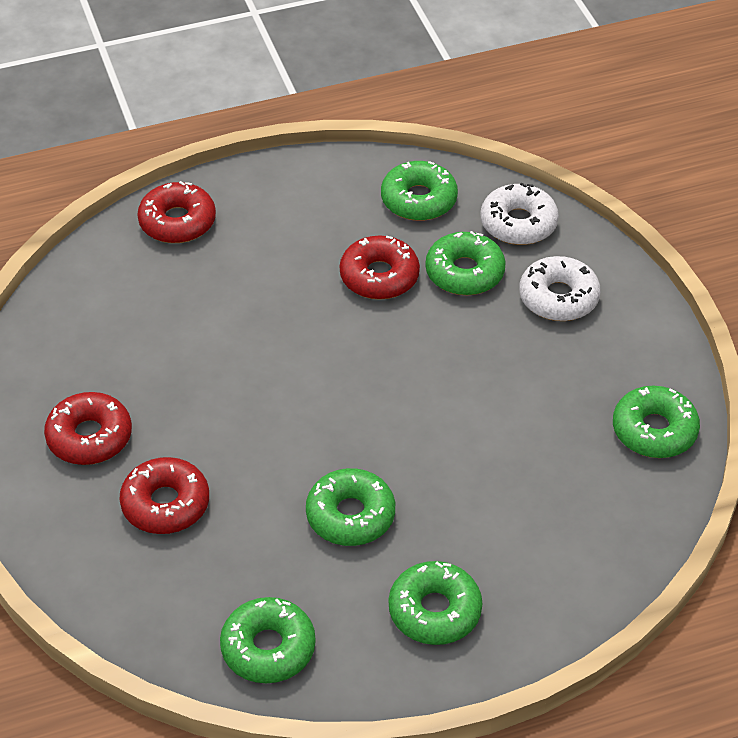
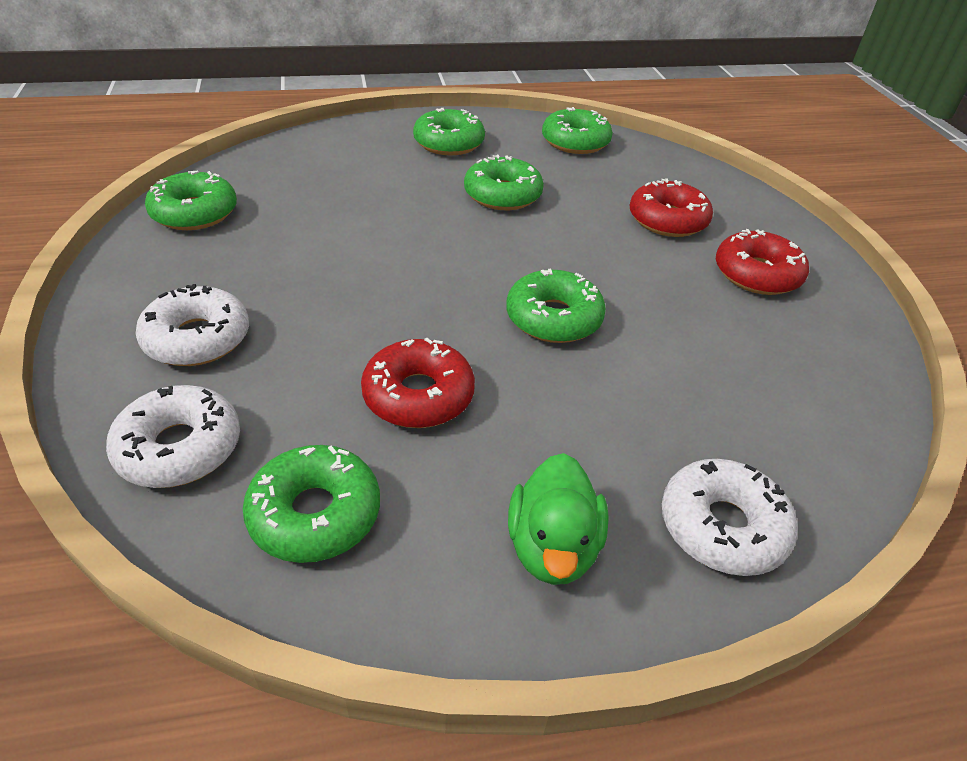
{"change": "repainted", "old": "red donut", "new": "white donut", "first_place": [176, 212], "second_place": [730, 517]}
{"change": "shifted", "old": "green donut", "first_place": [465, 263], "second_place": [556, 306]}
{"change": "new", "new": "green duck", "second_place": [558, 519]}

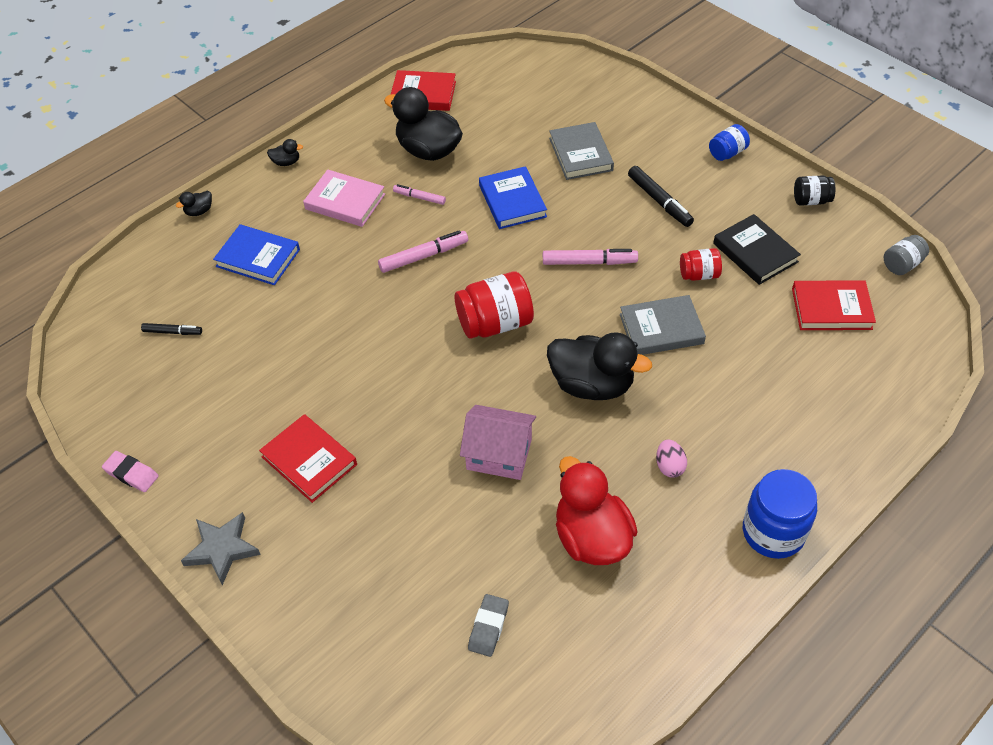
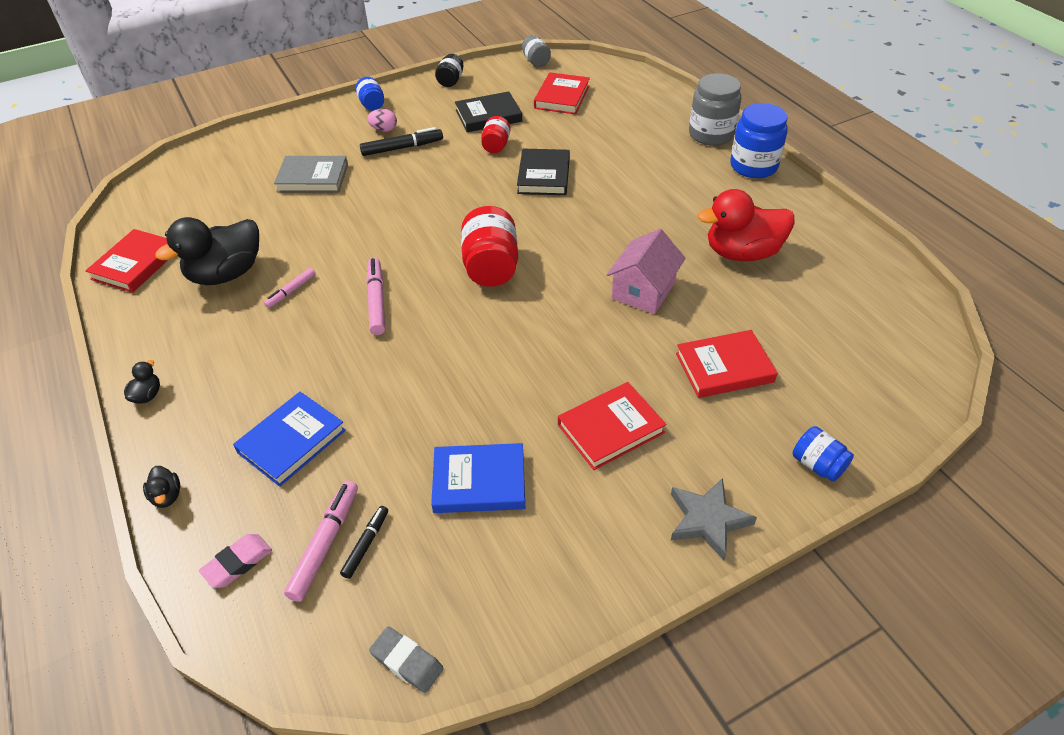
{"change": "shifted", "old": "blue book", "first_place": [513, 197], "second_place": [478, 478]}
{"change": "gone", "old": "pink book", "first_place": [344, 198]}
{"change": "shifted", "old": "pink marker", "first_place": [590, 257], "second_place": [321, 541]}
{"change": "repainted", "old": "grey book", "new": "black book", "first_place": [663, 325], "second_place": [543, 172]}
{"change": "gone", "old": "black duck", "first_place": [599, 366]}
{"change": "shifted", "old": "pink egg", "first_place": [671, 458], "second_place": [382, 120]}
{"change": "shifted", "old": "pink eraser", "first_place": [130, 471], "second_place": [235, 561]}
{"change": "shifted", "old": "grey eraser", "first_place": [488, 625], "second_place": [406, 659]}
{"change": "new", "new": "grey jar", "second_place": [715, 109]}
{"change": "new", "new": "red book", "second_place": [727, 364]}
{"change": "new", "new": "blue jar", "second_place": [823, 454]}

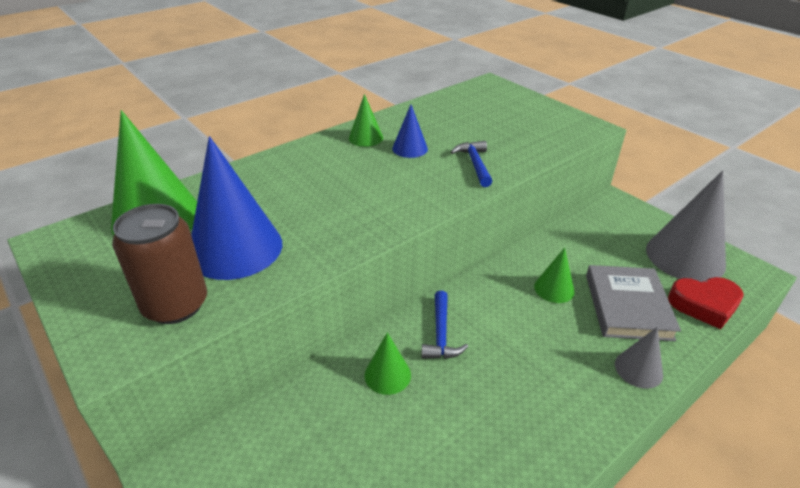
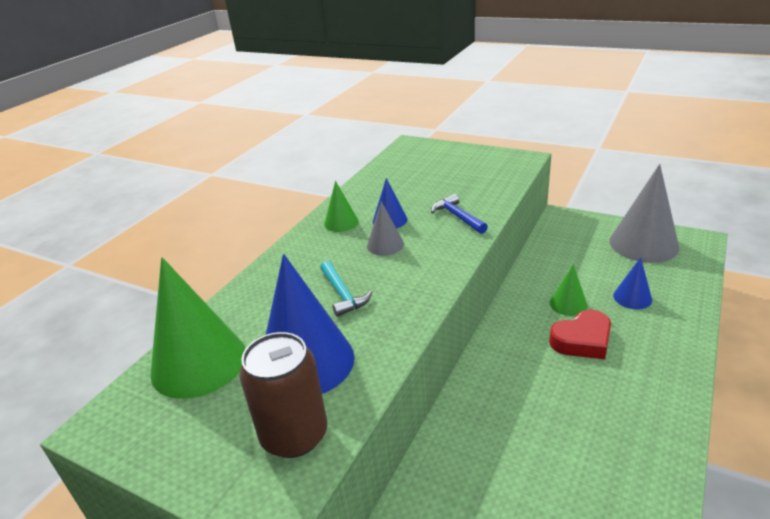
{"change": "swapped", "old": "grey book", "new": "blue cone", "first_place": [633, 303], "second_place": [632, 283]}
{"change": "shifted", "old": "red heart", "first_place": [706, 303], "second_place": [580, 334]}
{"change": "gone", "old": "blue hammer", "first_place": [444, 325]}
{"change": "shifted", "old": "grey cone", "first_place": [639, 358], "second_place": [385, 228]}
{"change": "gone", "old": "green cone", "first_place": [387, 363]}
{"change": "new", "new": "turquoise hammer", "second_place": [346, 289]}

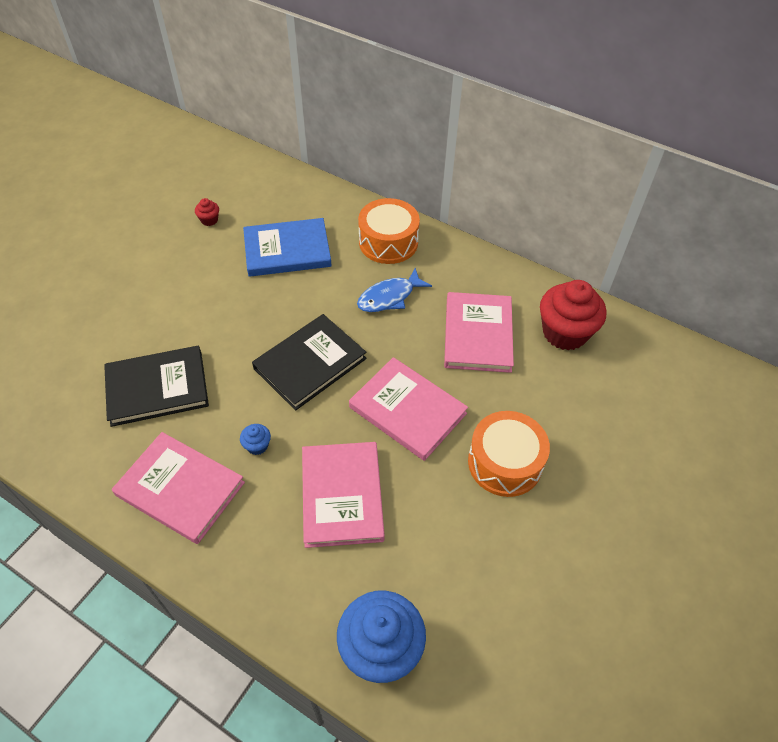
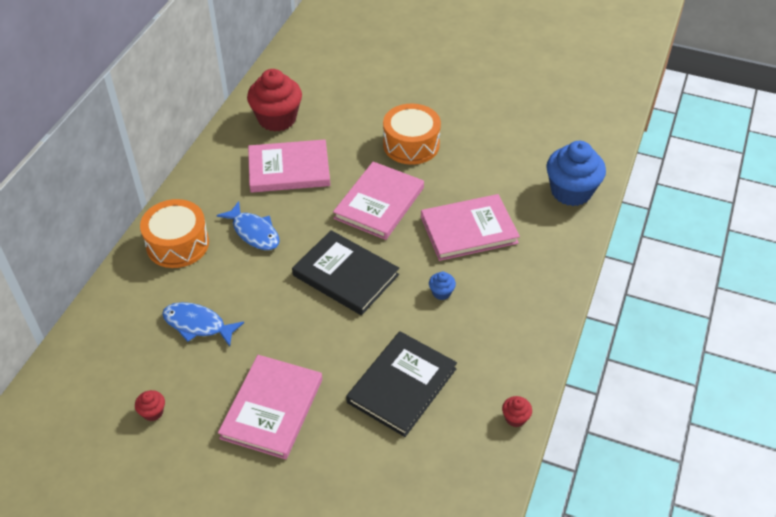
{"change": "swapped", "old": "blue book", "new": "blue fish", "first_place": [287, 247], "second_place": [203, 324]}
{"change": "rotated", "old": "black book", "first_place": [156, 386], "second_place": [401, 384], "degrees": 60}
{"change": "shifted", "old": "pink book", "first_place": [178, 488], "second_place": [270, 407]}
{"change": "new", "new": "red cupcake", "second_place": [517, 411]}

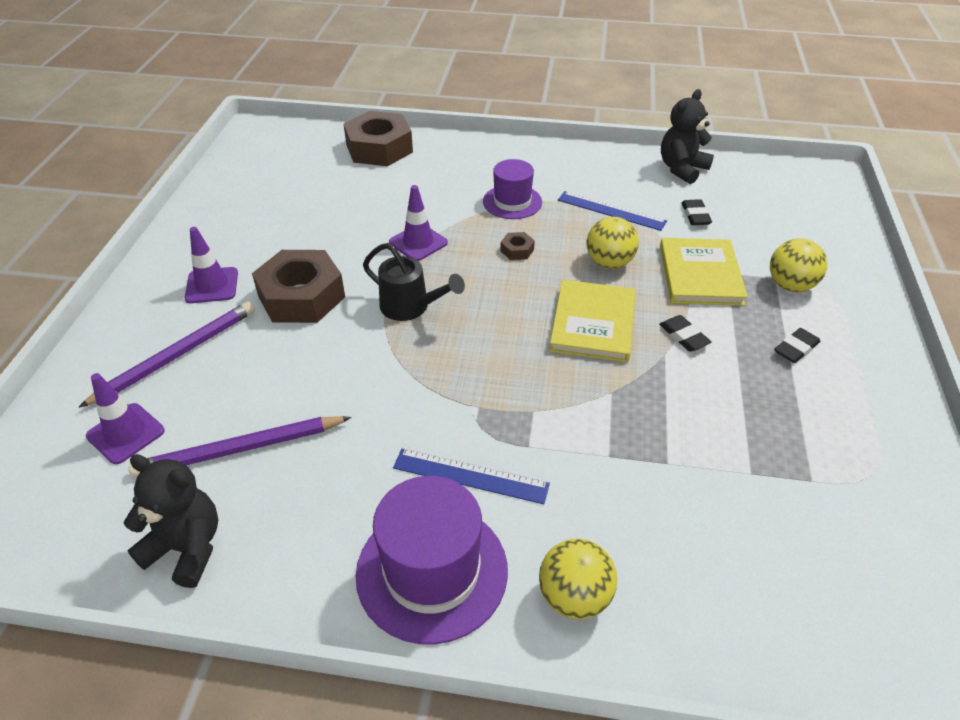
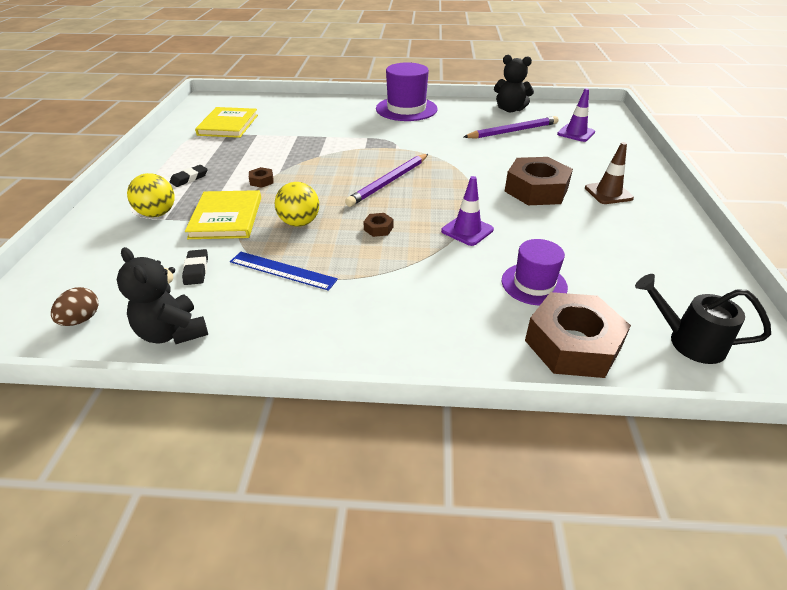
{"change": "rotated", "old": "black teddy bear", "first_place": [687, 136], "second_place": [162, 295], "degrees": 105}
{"change": "shifted", "old": "purple hat", "first_place": [512, 189], "second_place": [535, 272]}
{"change": "repainted", "old": "purple traffic cone", "new": "brown traffic cone", "first_place": [211, 265], "second_place": [609, 173]}
{"change": "shifted", "old": "black watering can", "first_place": [414, 282], "second_place": [703, 319]}
{"change": "shifted", "old": "yellow book", "first_place": [592, 321], "second_place": [226, 122]}
{"change": "shifted", "old": "purple pencil", "first_place": [166, 354], "second_place": [386, 180]}
{"change": "swapped", "old": "black eraser", "new": "brown nut", "first_place": [685, 333], "second_place": [261, 177]}
{"change": "gone", "old": "blue ruler", "first_place": [471, 476]}
{"change": "gone", "old": "yellow ball", "first_place": [578, 579]}
{"change": "new", "new": "brown egg", "second_place": [74, 306]}

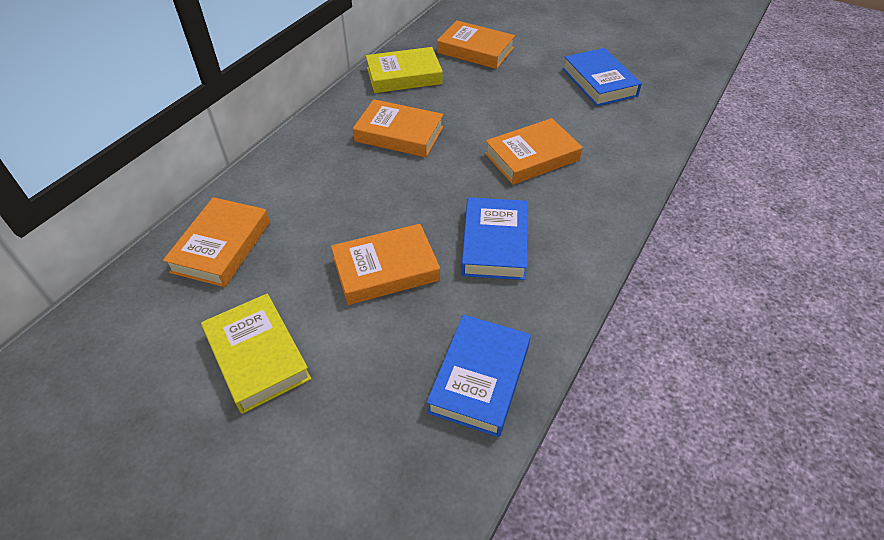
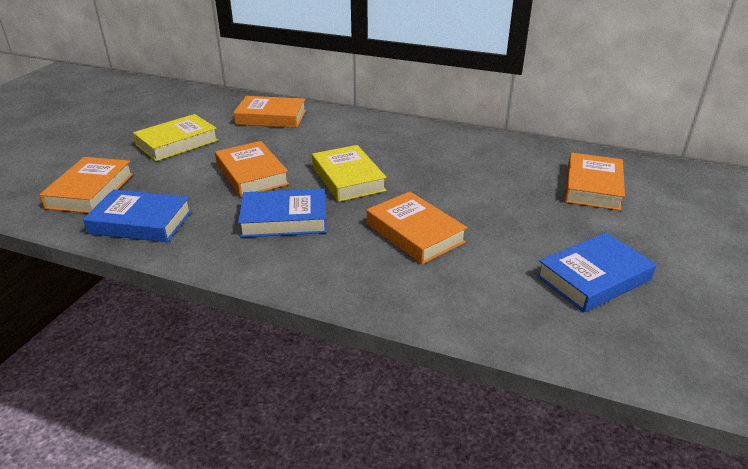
{"change": "shifted", "old": "yellow book", "first_place": [404, 70], "second_place": [349, 173]}
{"change": "shifted", "old": "orange book", "first_place": [398, 128], "second_place": [86, 185]}

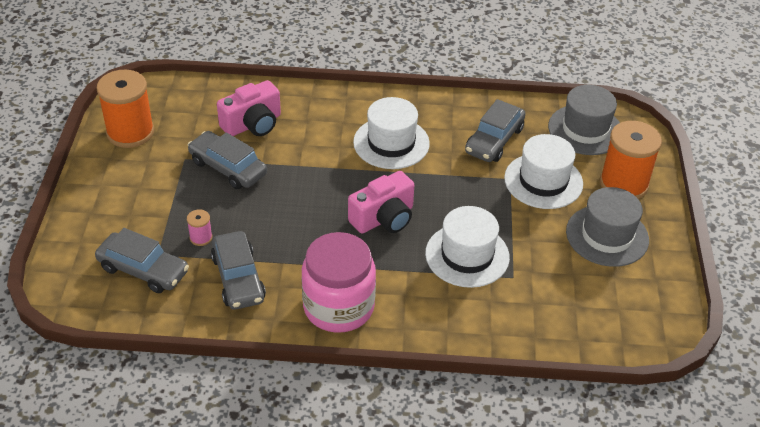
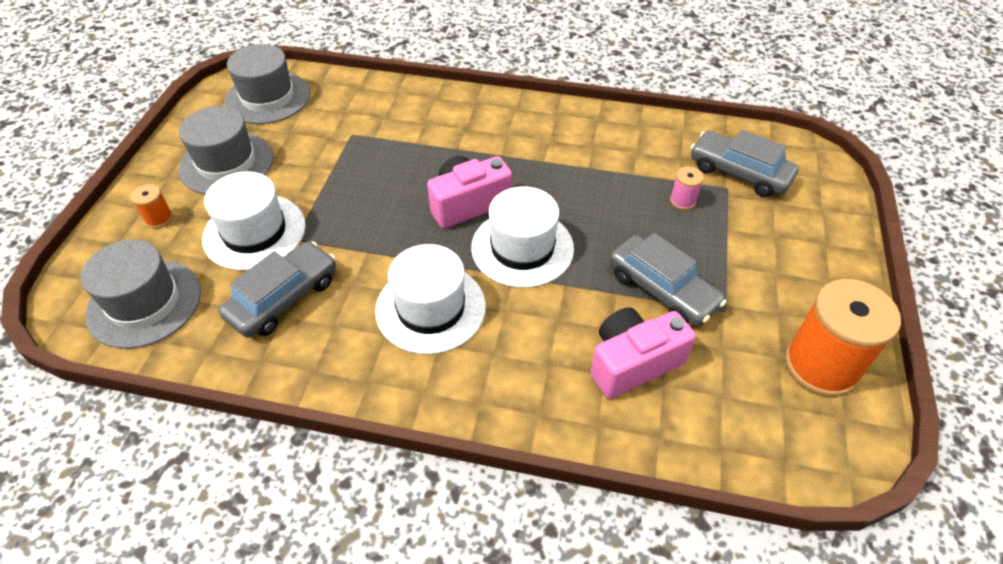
{"change": "scaled", "old": "orange spool", "first_place": [631, 160], "second_place": [152, 206], "factor": 0.44}
{"change": "shifted", "old": "white hat", "first_place": [467, 247], "second_place": [522, 237]}
{"change": "gone", "old": "grey car", "first_place": [238, 270]}
{"change": "gone", "old": "pink jar", "first_place": [339, 282]}
{"change": "new", "new": "grey hat", "second_place": [267, 84]}

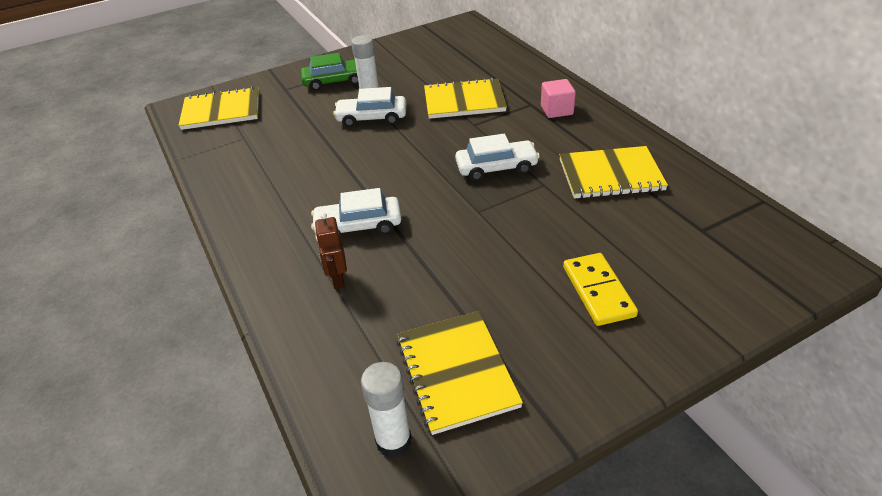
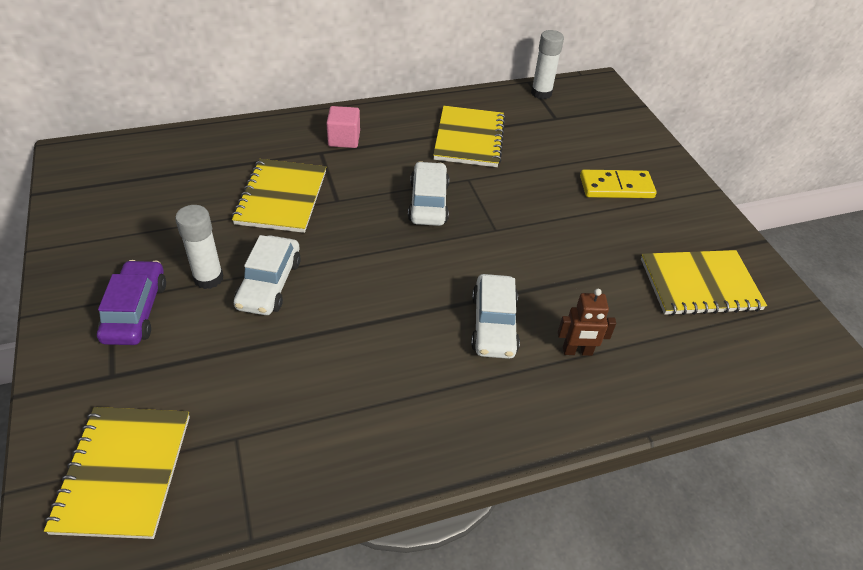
{"change": "repainted", "old": "green car", "new": "purple car", "first_place": [330, 72], "second_place": [131, 302]}
{"change": "shifted", "old": "white glue stick", "first_place": [386, 409], "second_place": [547, 64]}

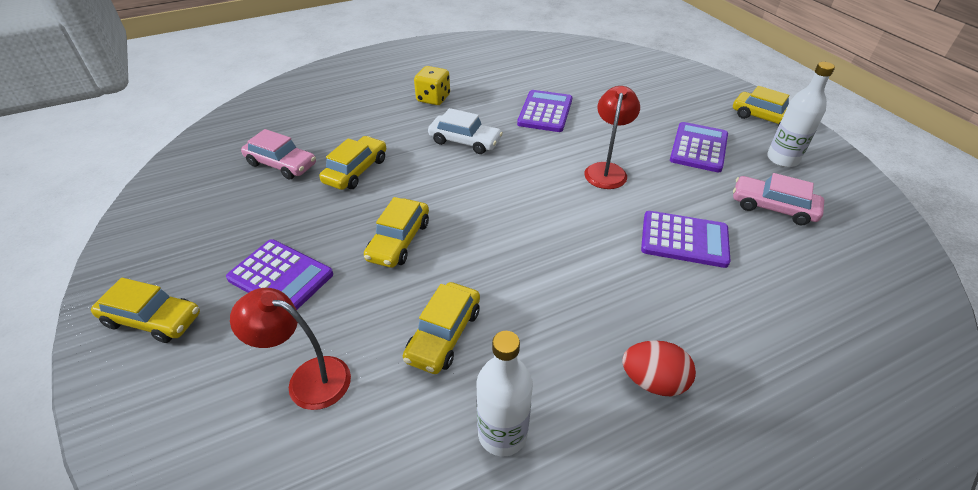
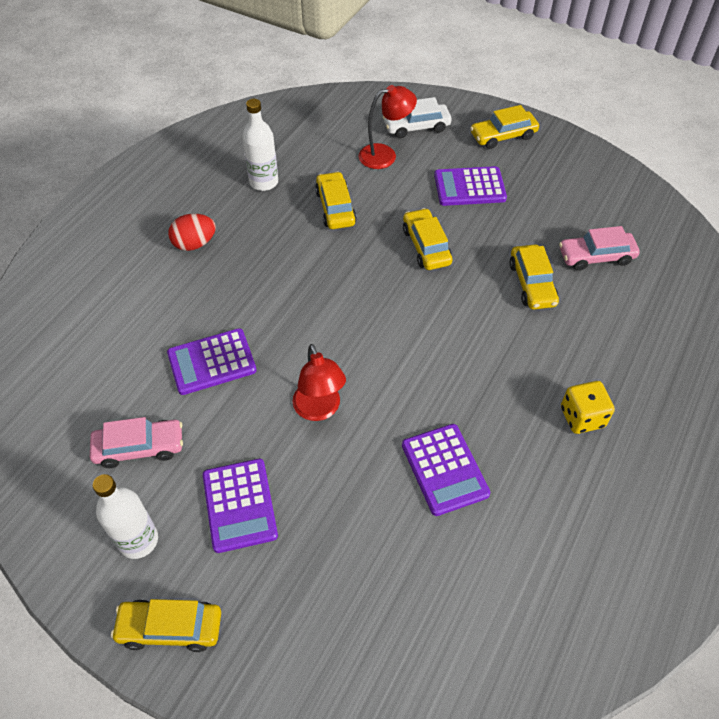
{"change": "shifted", "old": "white car", "first_place": [465, 131], "second_place": [417, 117]}

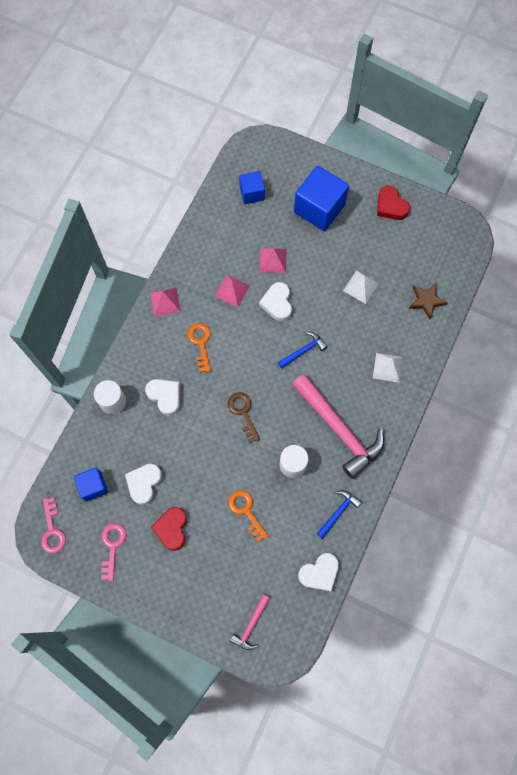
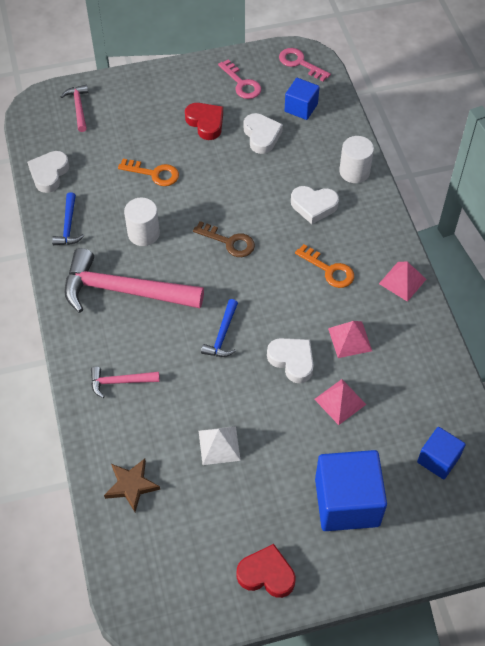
{"change": "swapped", "old": "white pyramid", "new": "pink hammer", "first_place": [388, 368], "second_place": [125, 382]}

